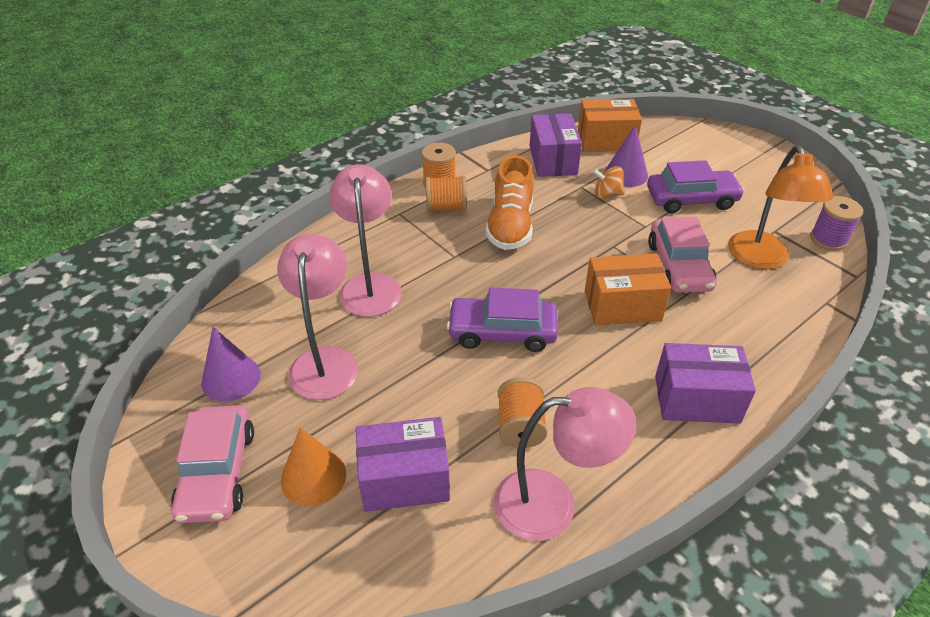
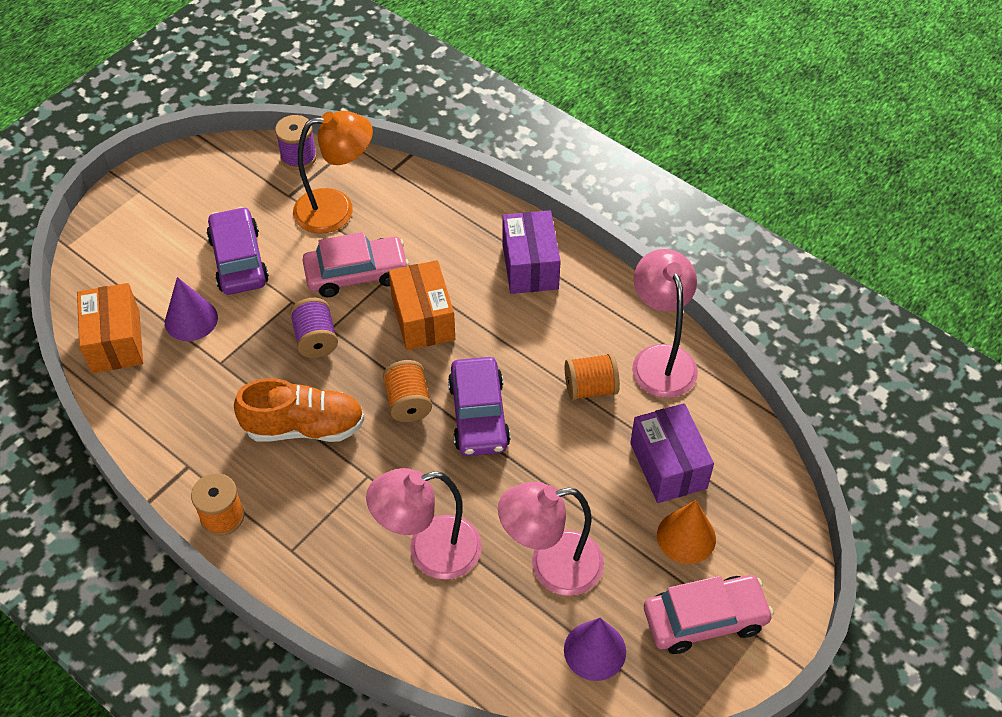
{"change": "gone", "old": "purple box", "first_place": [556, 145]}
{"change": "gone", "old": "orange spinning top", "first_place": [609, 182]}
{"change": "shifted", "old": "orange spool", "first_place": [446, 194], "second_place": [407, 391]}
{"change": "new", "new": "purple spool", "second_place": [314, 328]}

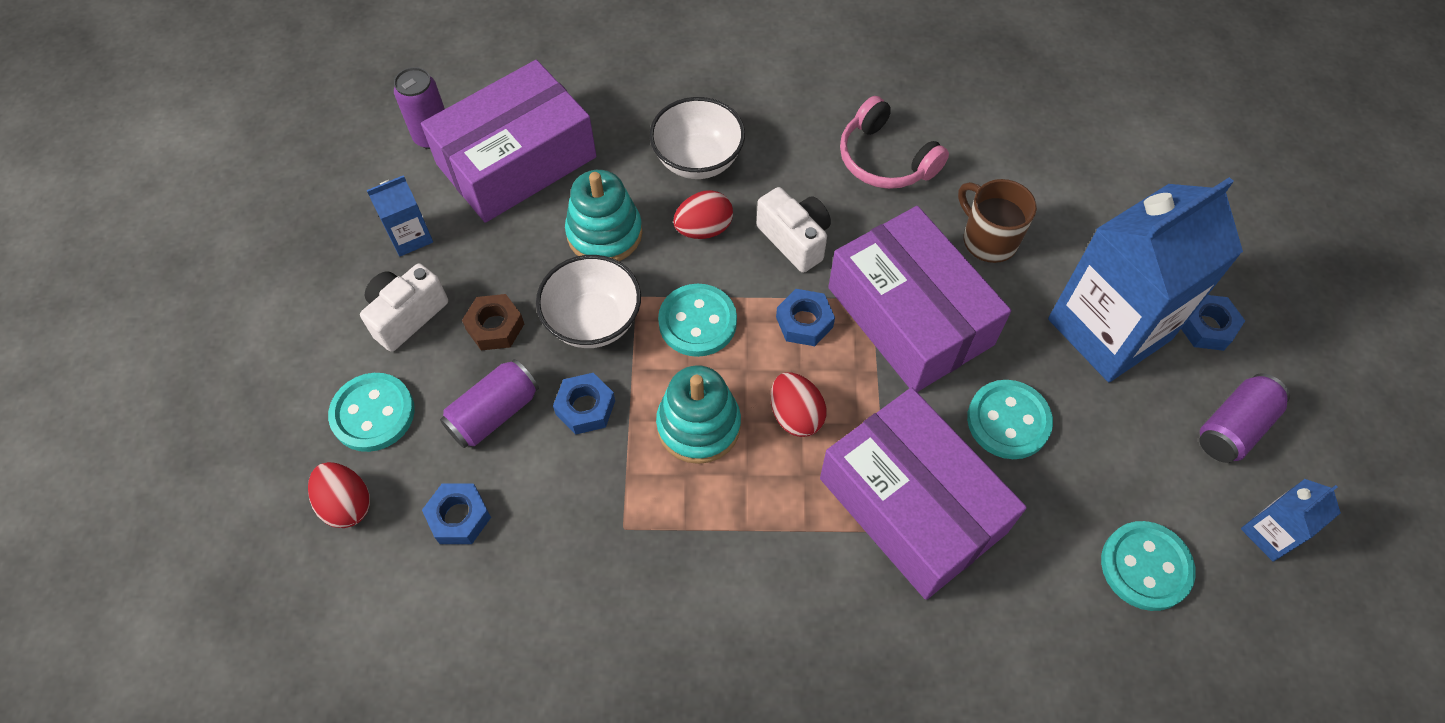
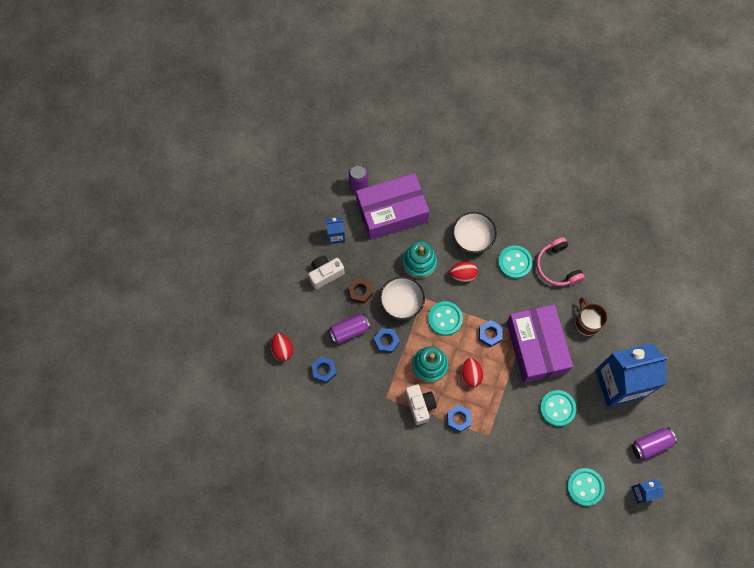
{"change": "shifted", "old": "white camera", "first_place": [794, 230], "second_place": [421, 404]}
{"change": "shifted", "old": "blue nut", "first_place": [1213, 323], "second_place": [459, 419]}
{"change": "shifted", "old": "turquoise button", "first_place": [371, 412], "second_place": [515, 262]}
{"change": "gone", "old": "purple box", "first_place": [923, 493]}

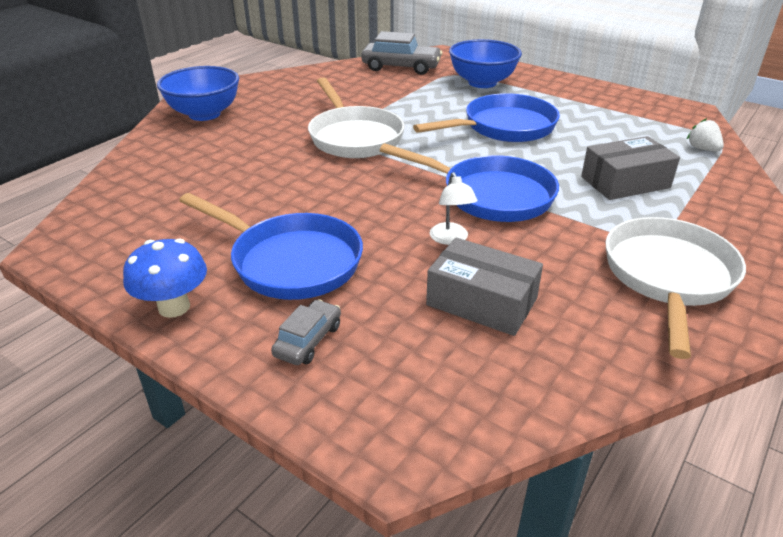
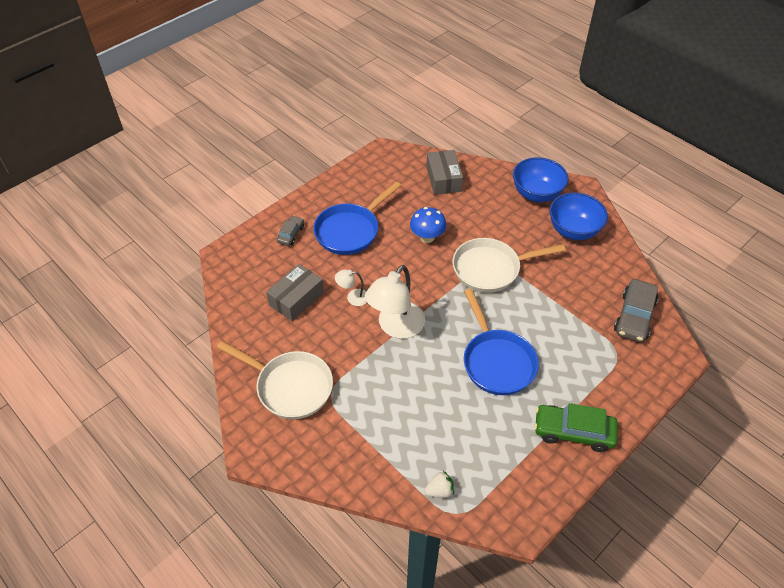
{"change": "shifted", "old": "blue bowl", "first_place": [485, 63], "second_place": [578, 216]}
{"change": "shifted", "old": "grey box", "first_place": [630, 168], "second_place": [444, 172]}
{"change": "swapped", "old": "blue pan", "new": "white lamp", "first_place": [469, 182], "second_place": [395, 302]}
{"change": "shifted", "old": "blue mushroom", "first_place": [165, 278], "second_place": [428, 225]}
{"change": "rotated", "old": "grey car", "first_place": [306, 332], "second_place": [290, 231], "degrees": -105}
{"change": "new", "new": "green car", "second_place": [576, 427]}

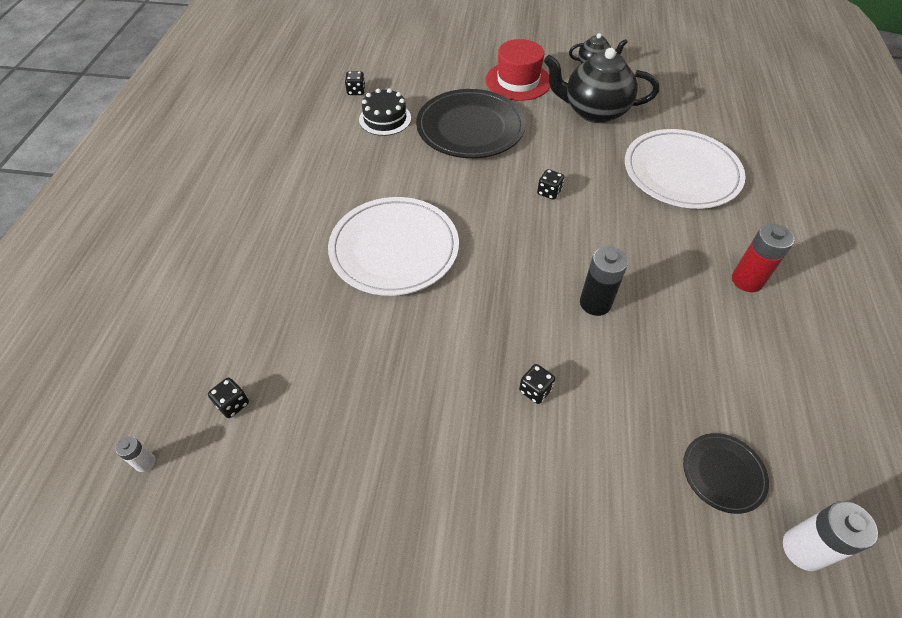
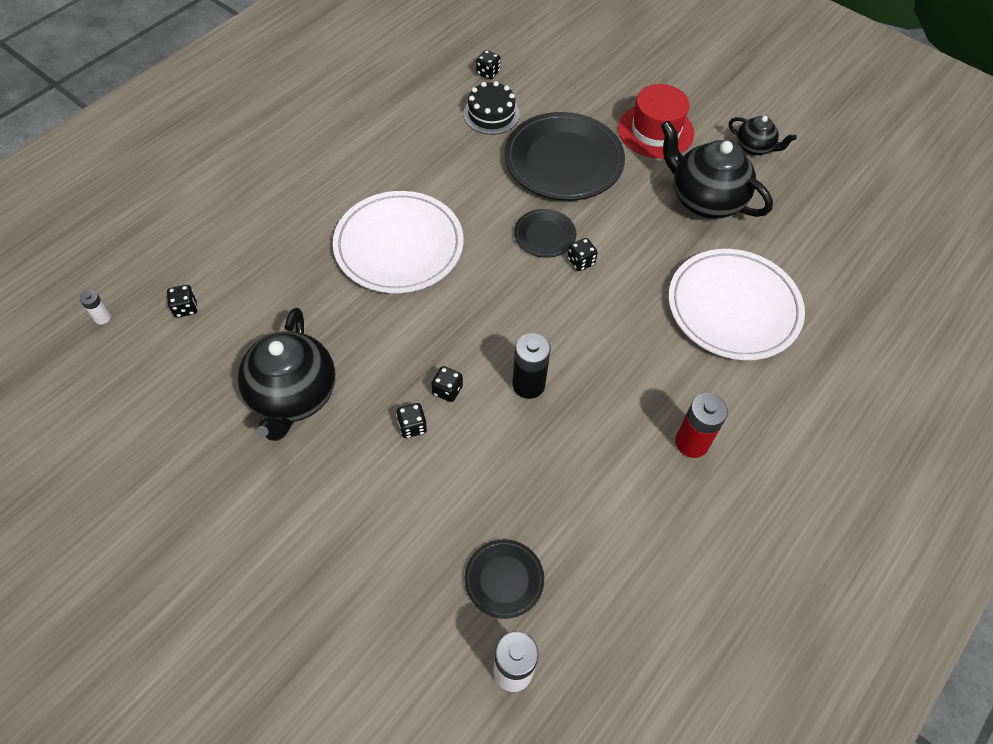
{"change": "new", "new": "black plate", "second_place": [545, 233]}
{"change": "new", "new": "black teapot", "second_place": [286, 374]}
{"change": "new", "new": "black dice", "second_place": [447, 384]}

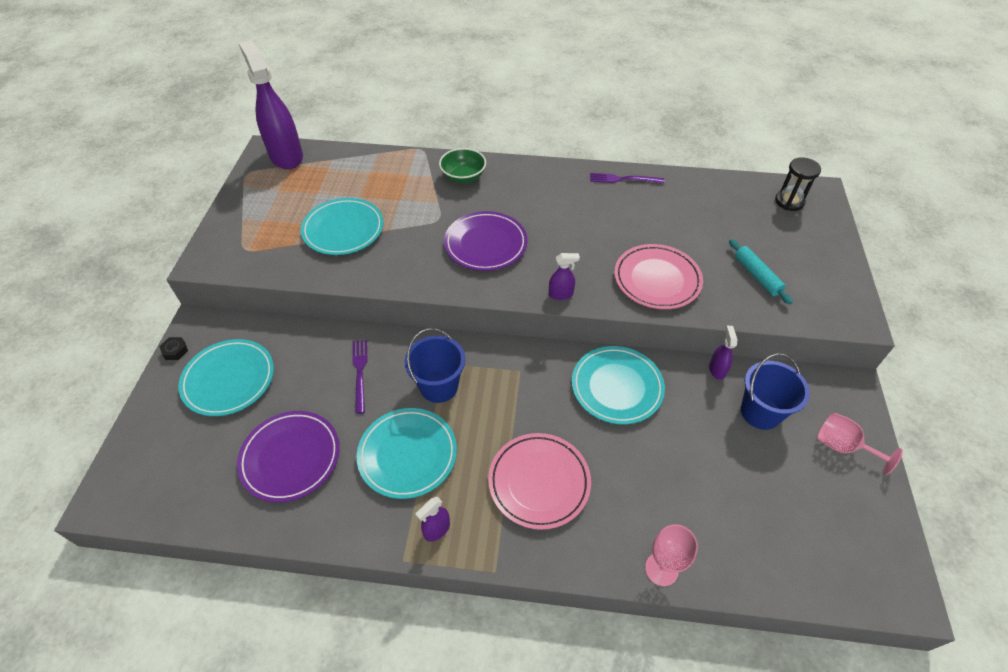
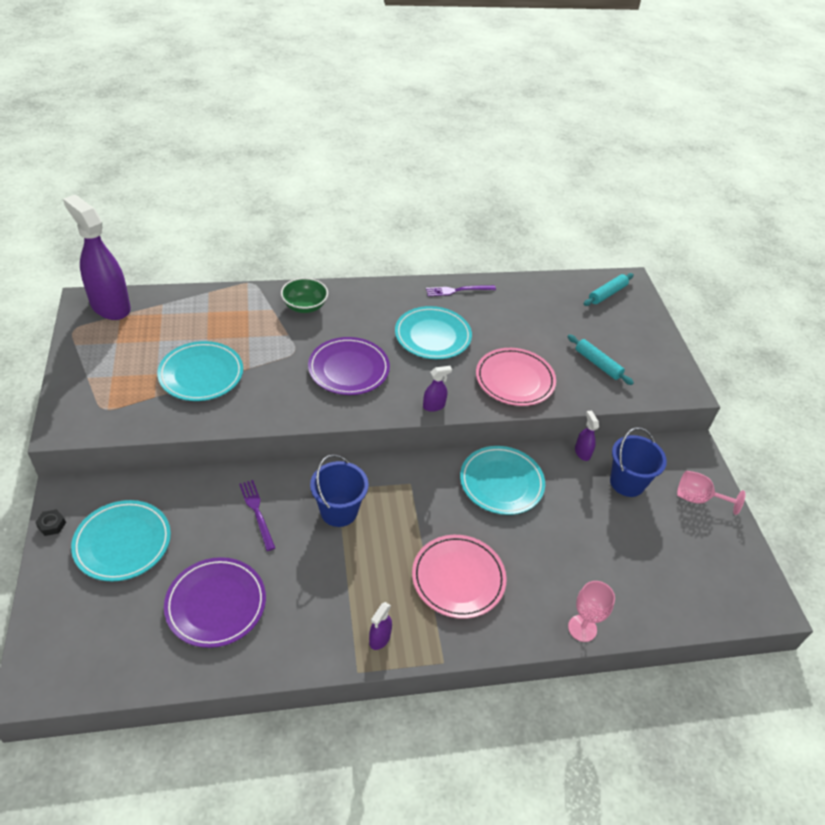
{"change": "swapped", "old": "black hourglass", "new": "turquoise rolling pin", "first_place": [798, 184], "second_place": [609, 289]}
{"change": "shifted", "old": "turquoise plate", "first_place": [407, 453], "second_place": [433, 332]}

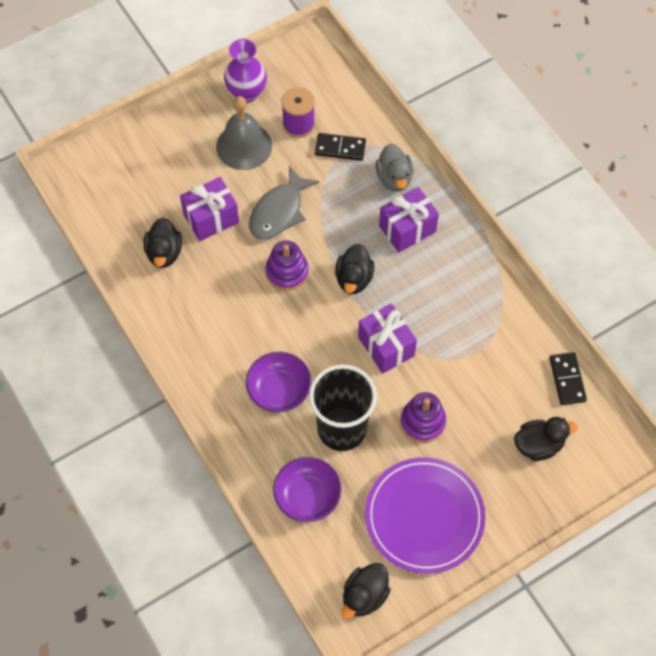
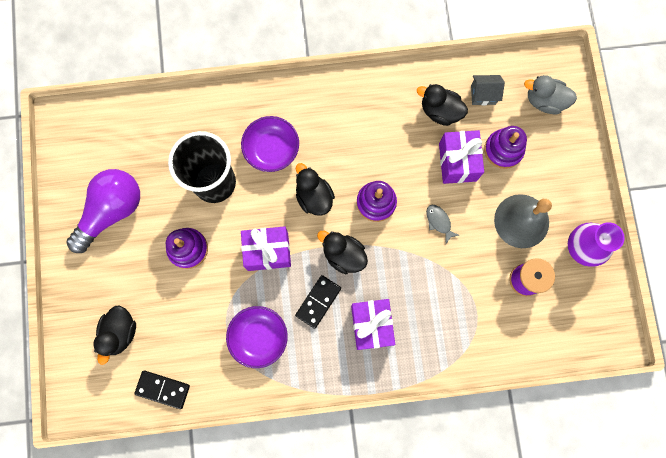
{"change": "shifted", "old": "black domino", "first_place": [340, 147], "second_place": [318, 302]}
{"change": "shifted", "old": "grey duck", "first_place": [394, 167], "second_place": [550, 94]}
{"change": "scaled", "old": "grey fish", "first_place": [284, 203], "second_place": [442, 224], "factor": 0.49}
{"change": "shifted", "old": "purple bowl", "first_place": [307, 489], "second_place": [257, 337]}
{"change": "swapped", "old": "purple plate", "new": "purple light bulb", "first_place": [425, 515], "second_place": [103, 211]}
{"change": "shifted", "old": "black duck", "first_place": [366, 591], "second_place": [315, 189]}
{"change": "new", "new": "grey house", "second_place": [488, 90]}
{"change": "new", "new": "purple stacking toy", "second_place": [505, 147]}

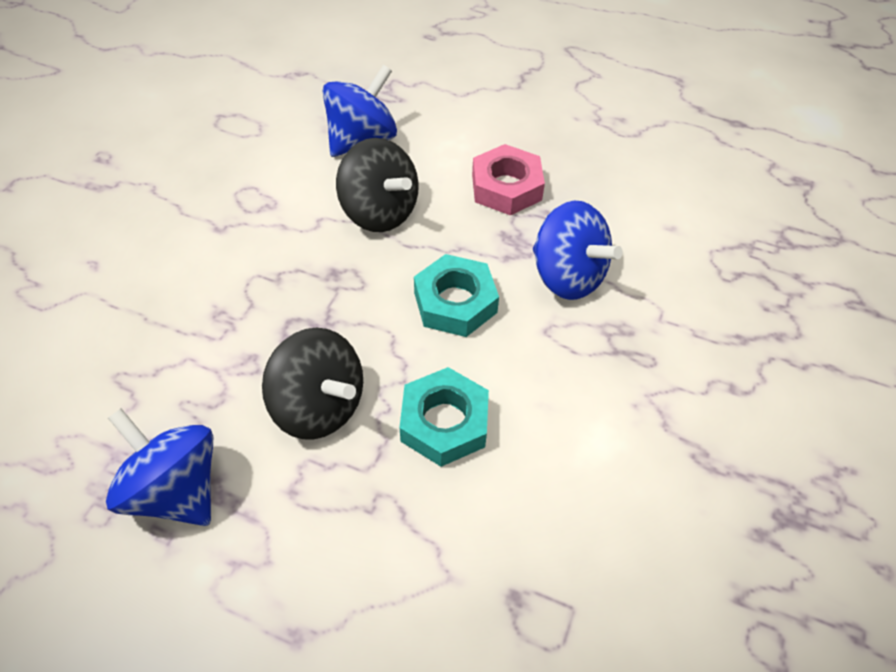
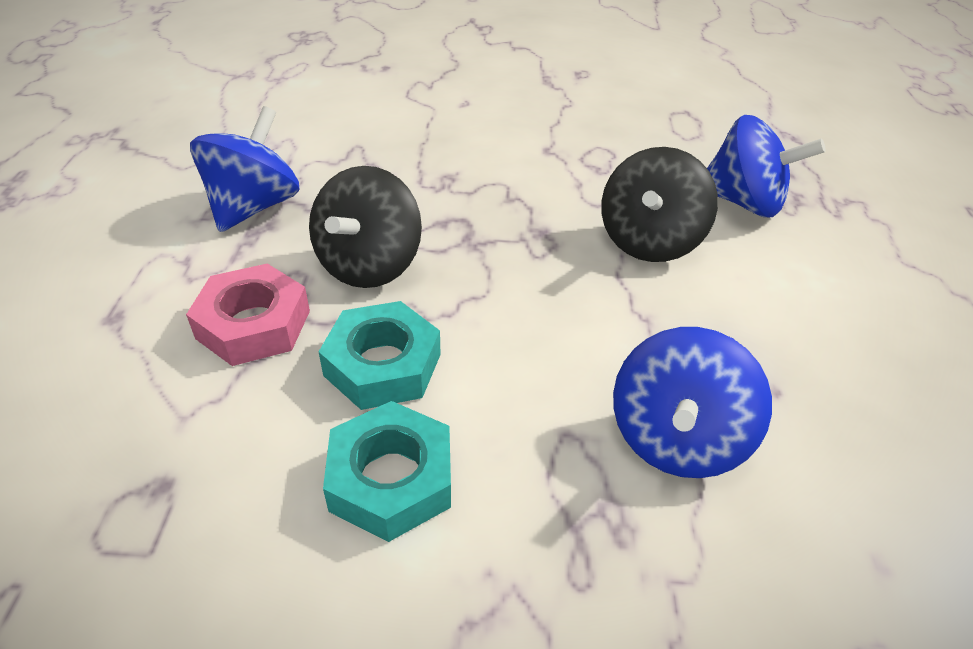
{"change": "shifted", "old": "pink nut", "first_place": [508, 180], "second_place": [248, 314]}
{"change": "shifted", "old": "turquoise nut", "first_place": [456, 295], "second_place": [387, 471]}

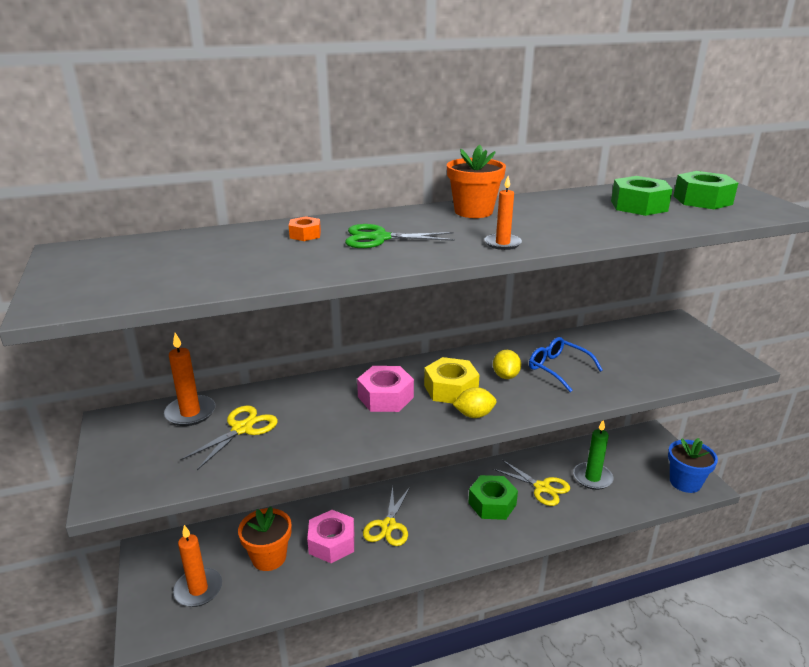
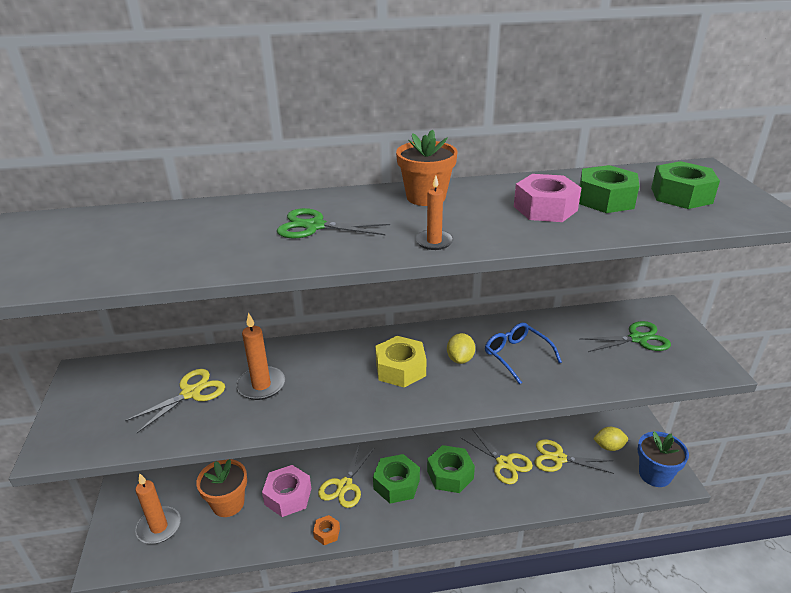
{"change": "shifted", "old": "orange nut", "first_place": [305, 228], "second_place": [326, 530]}
{"change": "shifted", "old": "orange candle", "first_place": [189, 379], "second_place": [261, 356]}
{"change": "shifted", "old": "pink nut", "first_place": [385, 389], "second_place": [547, 198]}
{"change": "shifted", "old": "yellow lemon", "first_place": [475, 402], "second_place": [610, 439]}
{"change": "swapped", "old": "green candle", "new": "yellow scissors", "first_place": [593, 455], "second_place": [574, 456]}
{"change": "new", "new": "green scissors", "second_place": [625, 336]}
{"change": "new", "new": "green nut", "second_place": [396, 479]}

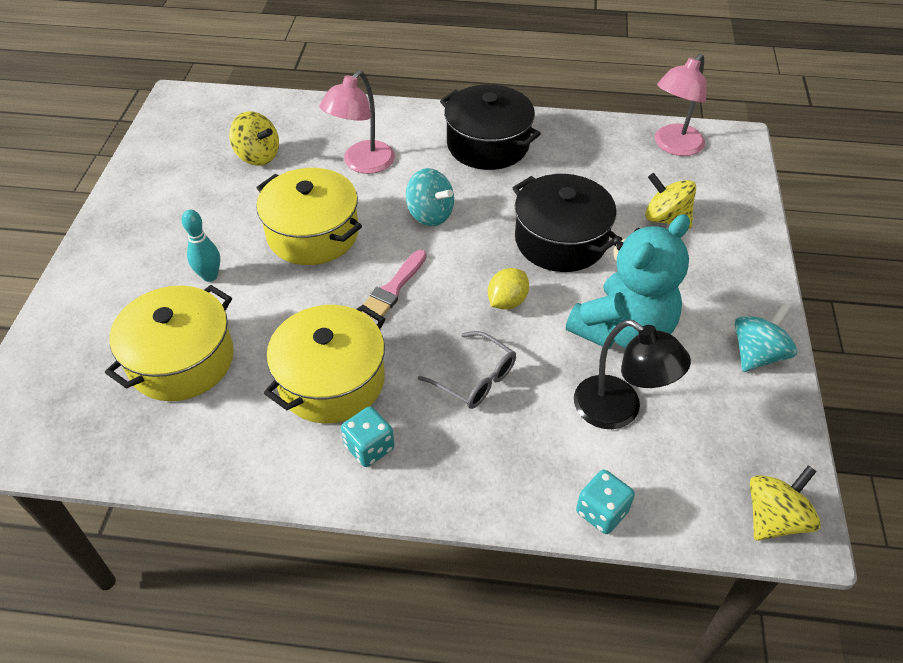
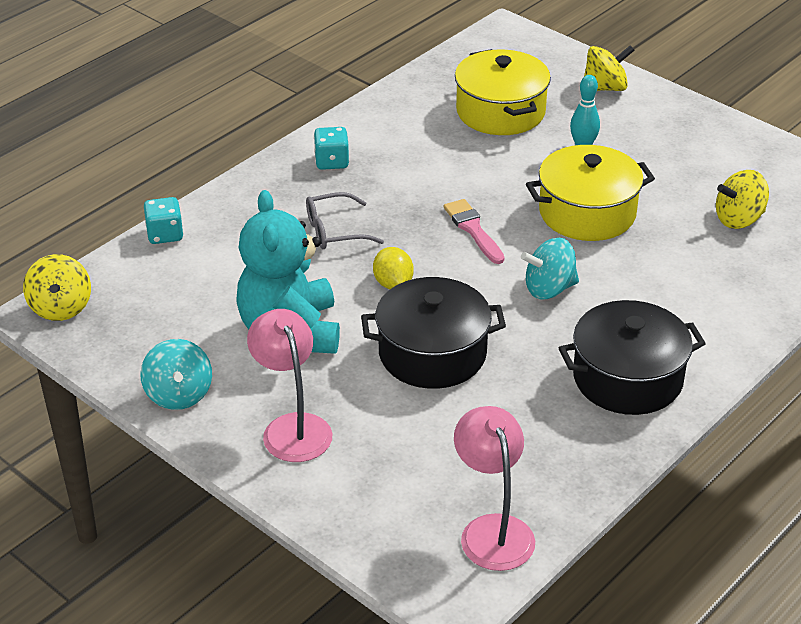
{"change": "shifted", "old": "pink lamp", "first_place": [357, 122], "second_place": [289, 385]}
{"change": "shifted", "old": "yellow spinning top", "first_place": [670, 201], "second_place": [609, 68]}
{"change": "gone", "old": "yellow pot", "first_place": [324, 364]}
{"change": "gone", "old": "black lamp", "first_place": [632, 374]}

